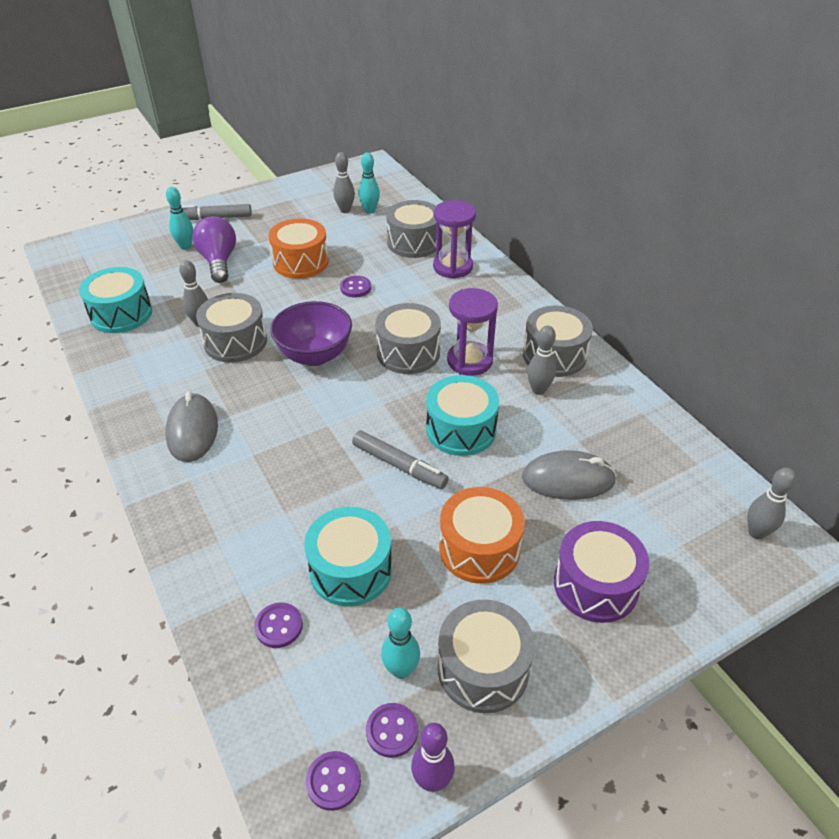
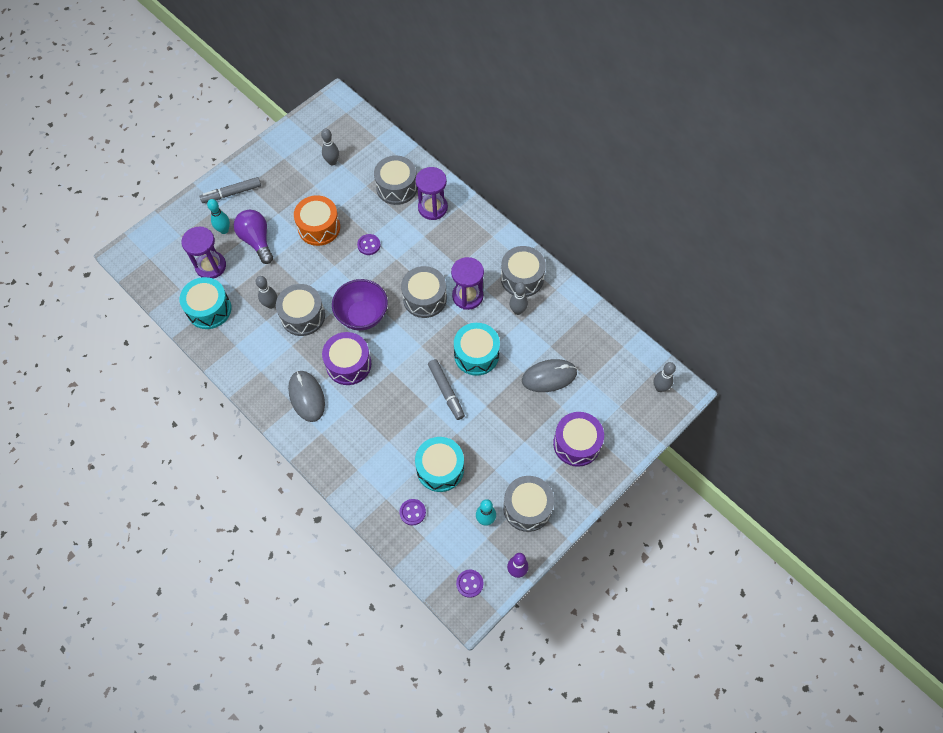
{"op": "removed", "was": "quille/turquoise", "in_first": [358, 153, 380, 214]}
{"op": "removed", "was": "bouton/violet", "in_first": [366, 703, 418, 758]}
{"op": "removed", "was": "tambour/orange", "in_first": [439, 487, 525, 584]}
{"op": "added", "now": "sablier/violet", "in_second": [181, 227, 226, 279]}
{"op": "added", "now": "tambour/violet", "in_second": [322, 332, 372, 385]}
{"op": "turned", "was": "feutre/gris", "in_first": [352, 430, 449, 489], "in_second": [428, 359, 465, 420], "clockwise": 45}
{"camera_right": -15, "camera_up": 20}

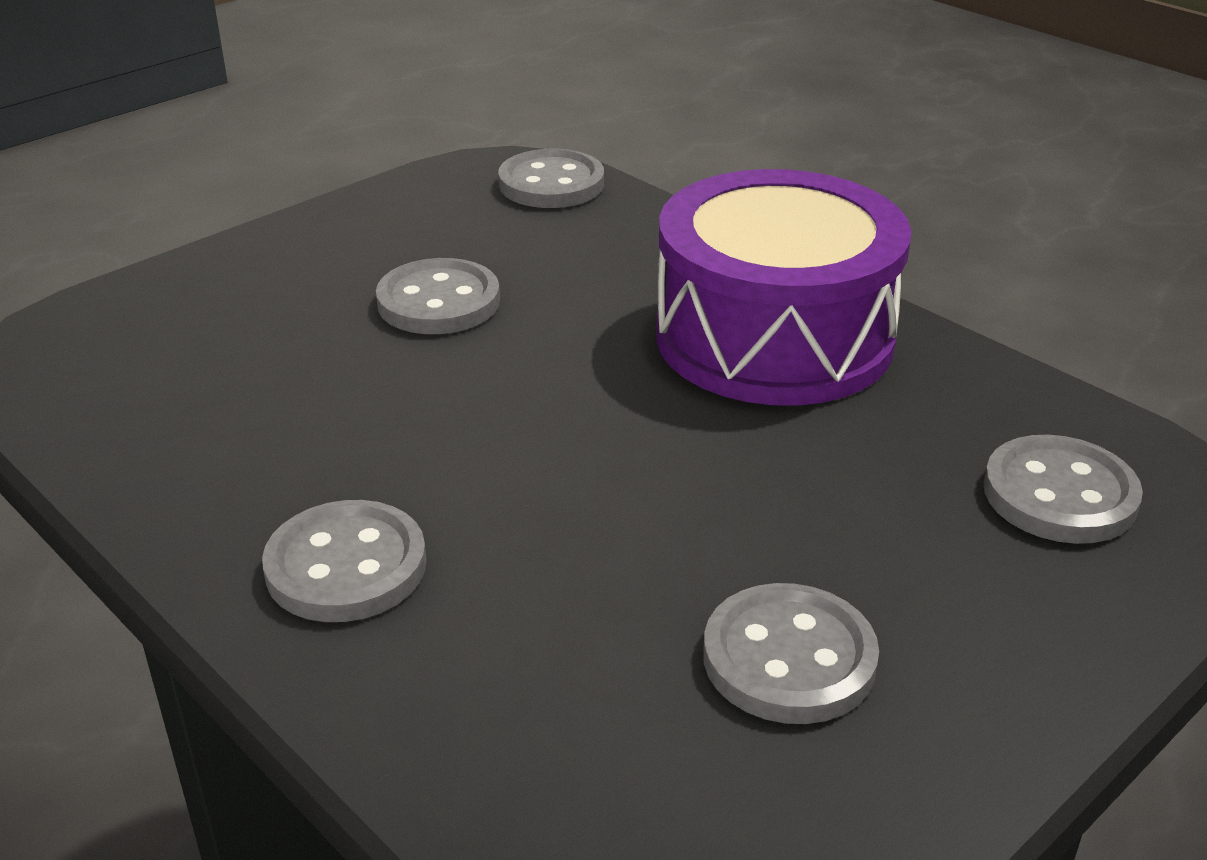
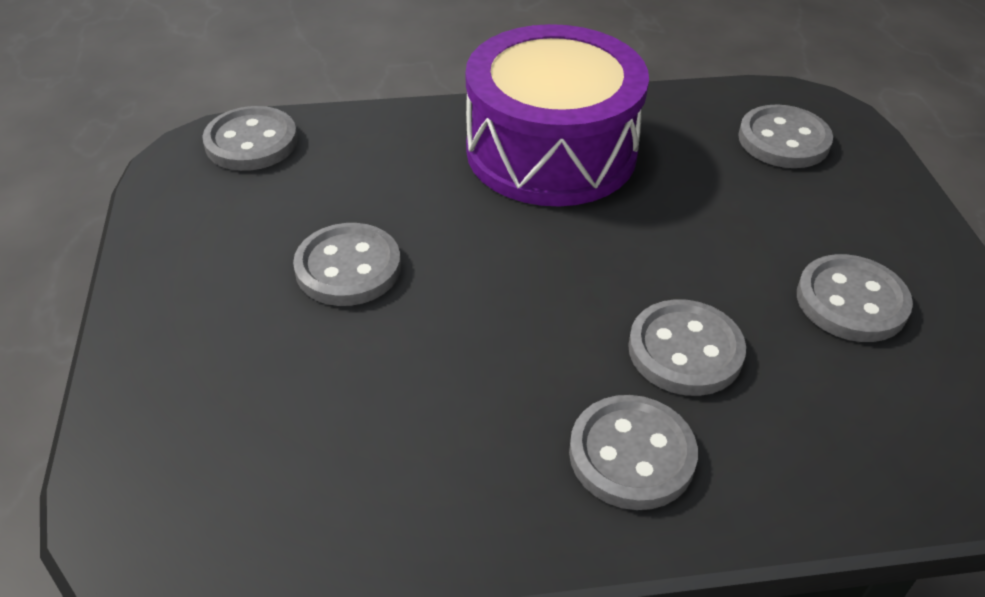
{"op": "added", "now": "bouton/gris", "in_second": [628, 299, 746, 396]}
{"camera_right": -55, "camera_up": 10}

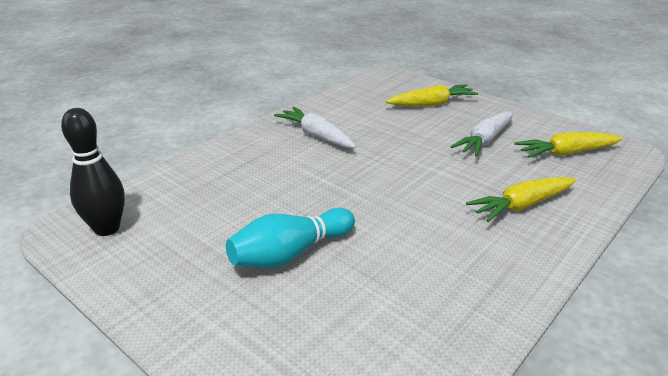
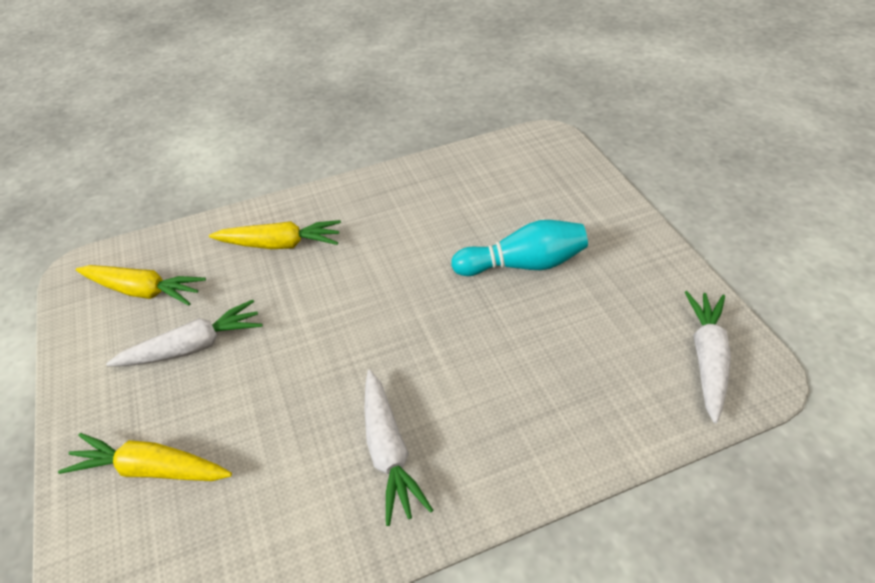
{"op": "replaced", "was": "quille/noir", "now": "carotte/blanc", "in_first": [61, 108, 125, 236], "in_second": [685, 291, 731, 423]}
{"camera_right": -150, "camera_up": 15}

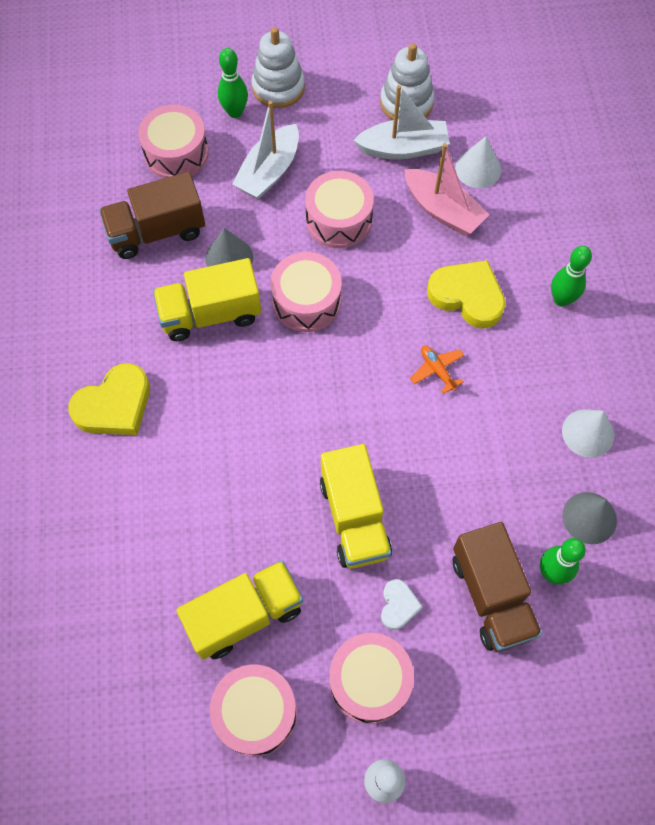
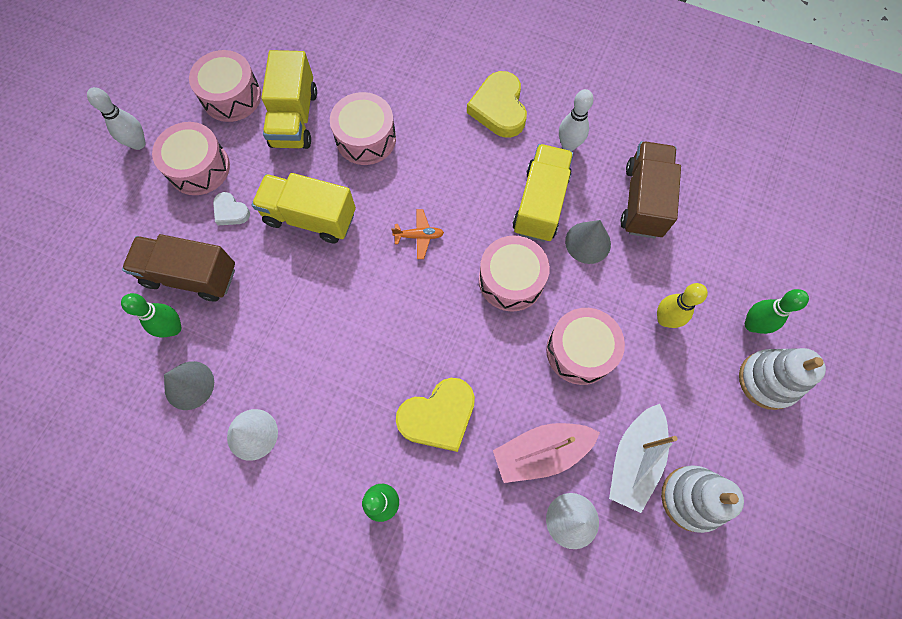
{"op": "added", "now": "quille/blanc", "in_second": [559, 89, 594, 151]}
{"op": "moved", "was": "tambour/rose", "in_first": [138, 105, 209, 179], "in_second": [330, 92, 396, 165]}
{"op": "moved", "was": "avion/orange", "in_first": [410, 346, 464, 394], "in_second": [391, 209, 444, 259]}
{"op": "replaced", "was": "bateau/blanc", "now": "quille/jaune", "in_first": [232, 101, 299, 200], "in_second": [657, 283, 708, 328]}
{"camera_right": 120, "camera_up": 5}

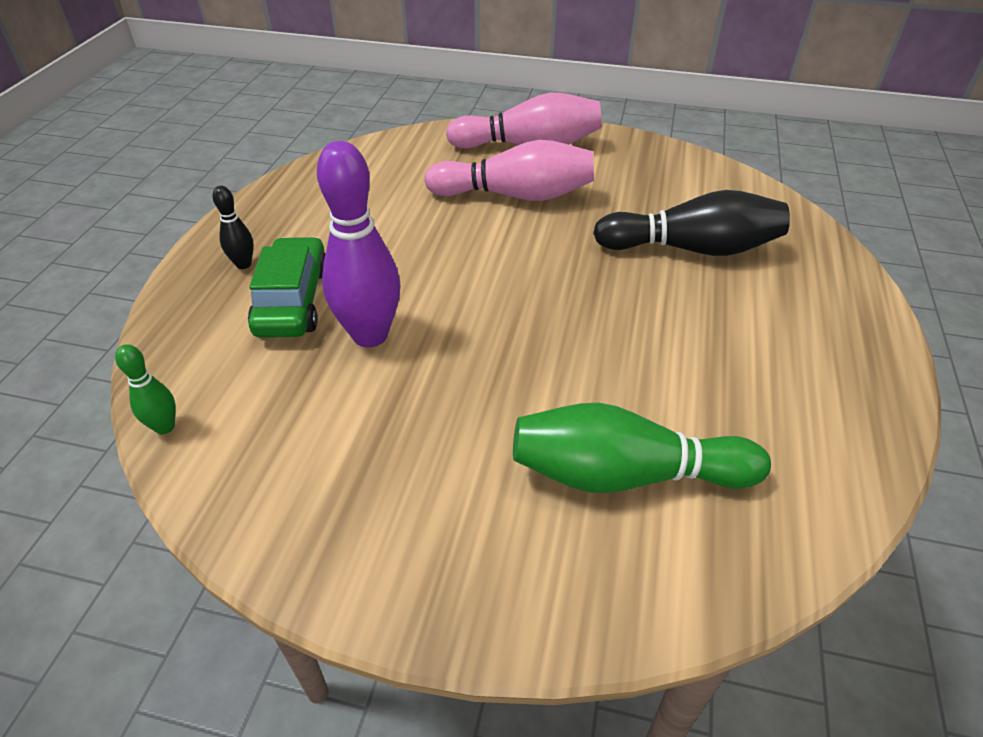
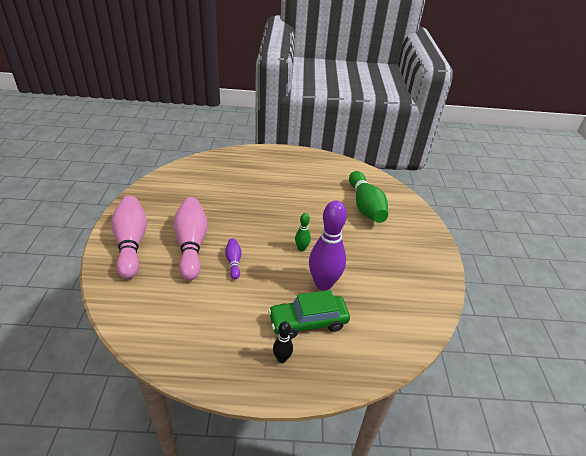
{"op": "removed", "was": "quille/noir", "in_first": [593, 190, 790, 256]}
{"op": "added", "now": "quille/violet", "in_second": [225, 238, 241, 280]}
{"op": "moved", "was": "quille/vert", "in_first": [115, 344, 176, 434], "in_second": [295, 213, 311, 251]}
{"camera_right": -105, "camera_up": -5}

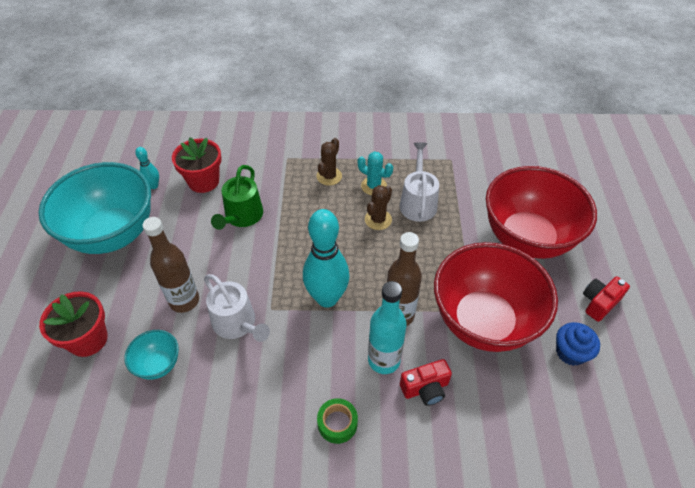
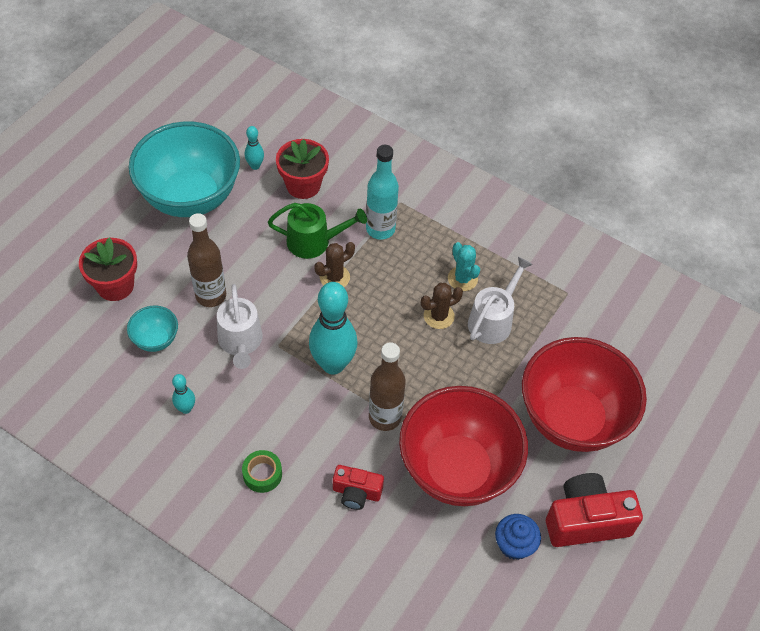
{"op": "added", "now": "quille/turquoise", "in_second": [172, 374, 195, 414]}
{"op": "moved", "was": "cactus/marron", "in_first": [317, 138, 342, 186], "in_second": [315, 242, 355, 287]}
{"op": "moved", "was": "bouteille/turquoise", "in_first": [368, 281, 407, 374], "in_second": [366, 145, 399, 240]}
{"op": "turned", "was": "arrosoir/vert", "in_first": [211, 165, 263, 230], "in_second": [268, 203, 367, 259], "clockwise": -135}
{"op": "resized", "was": "appareil photo/rouge", "in_first": [583, 277, 630, 322], "in_second": [546, 473, 643, 547], "ratio": 1.72}
{"camera_right": 30, "camera_up": 5}

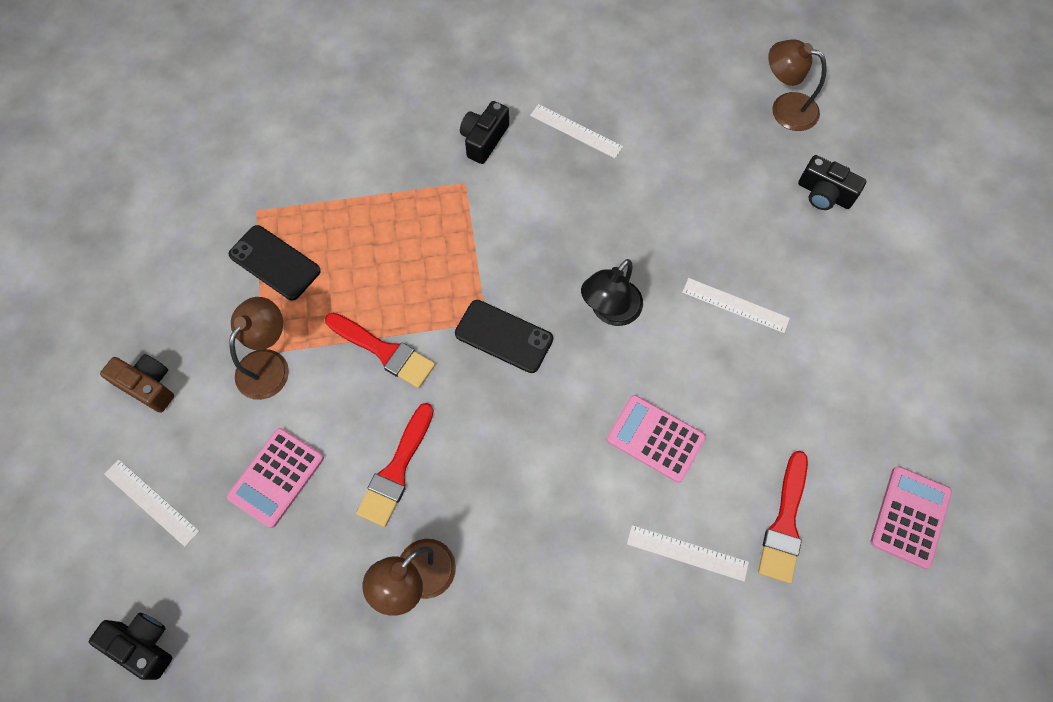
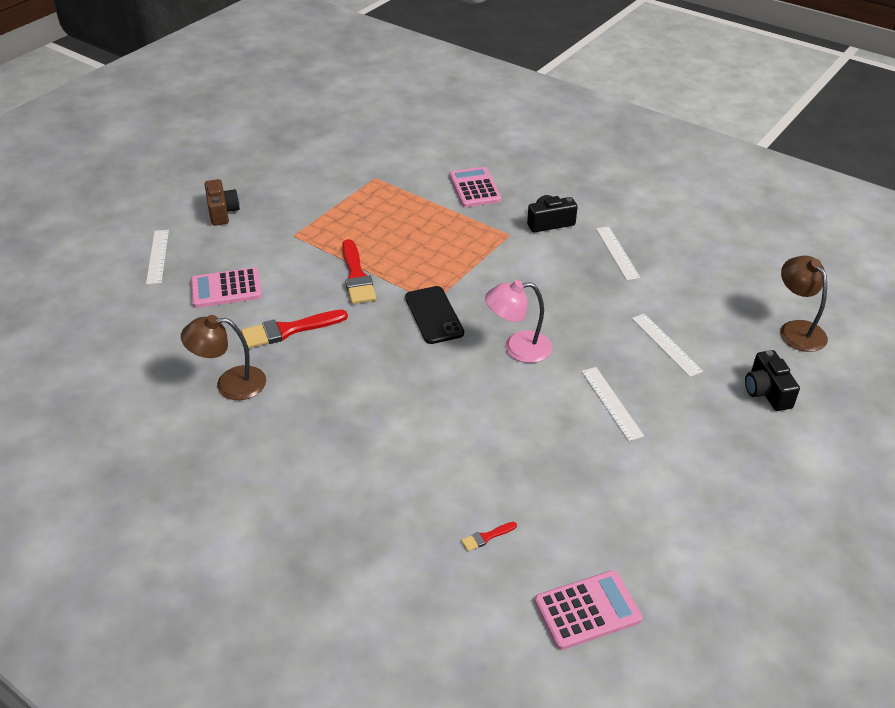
{"op": "removed", "was": "appareil photo/noir", "in_first": [89, 613, 172, 680]}
{"op": "removed", "was": "téléphone/noir", "in_first": [229, 225, 321, 300]}
{"op": "removed", "was": "lampe/marron", "in_first": [229, 297, 289, 400]}
{"op": "moved", "was": "calculatrice/rose", "in_first": [607, 395, 706, 483], "in_second": [449, 167, 502, 207]}
{"op": "moved", "was": "règle/blanc", "in_first": [627, 525, 749, 581], "in_second": [632, 313, 703, 377]}
{"op": "recoloured", "was": "lampe/noir", "now": "lampe/rose", "in_first": [581, 259, 643, 326], "in_second": [485, 280, 552, 363]}
{"op": "resized", "was": "pinceau/rouge", "in_first": [758, 451, 808, 583], "in_second": [461, 522, 517, 551], "ratio": 0.45}
{"camera_right": 45, "camera_up": -25}

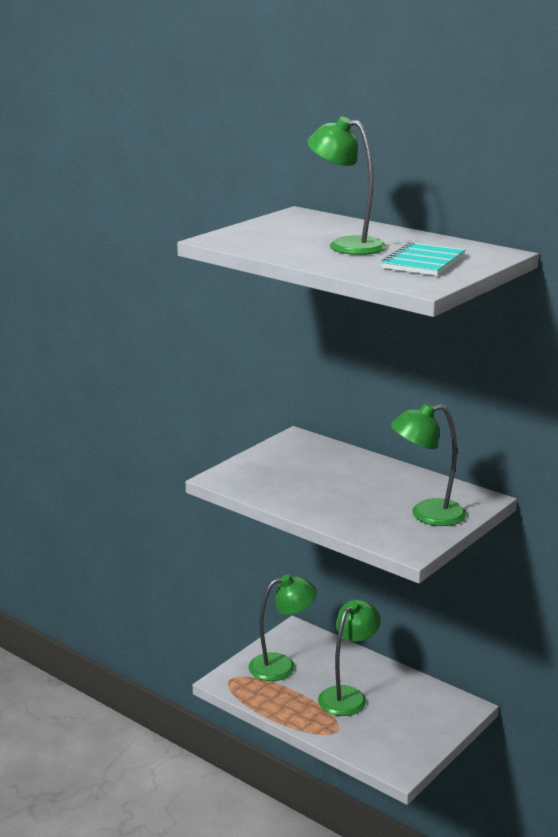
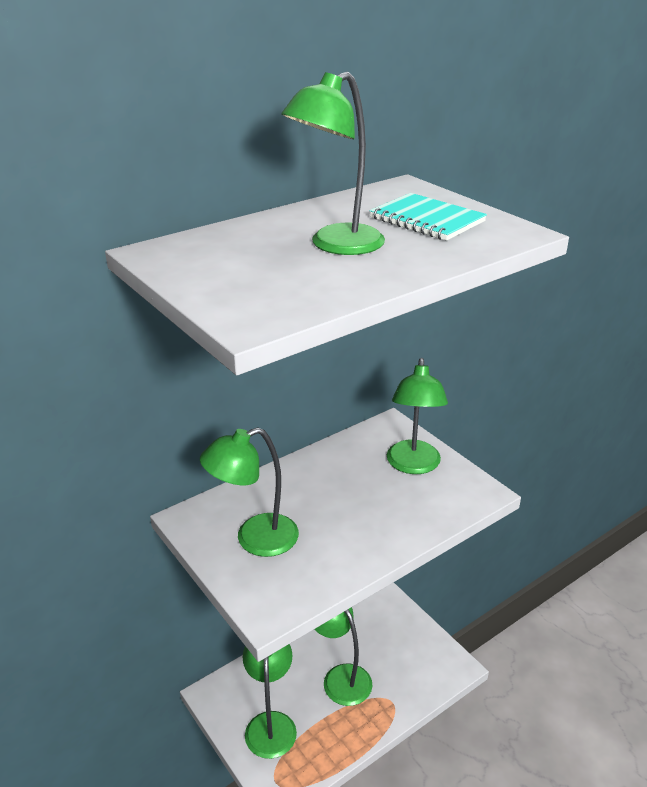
{"op": "added", "now": "lampe/vert", "in_second": [200, 427, 299, 557]}
{"camera_right": -75, "camera_up": 10}

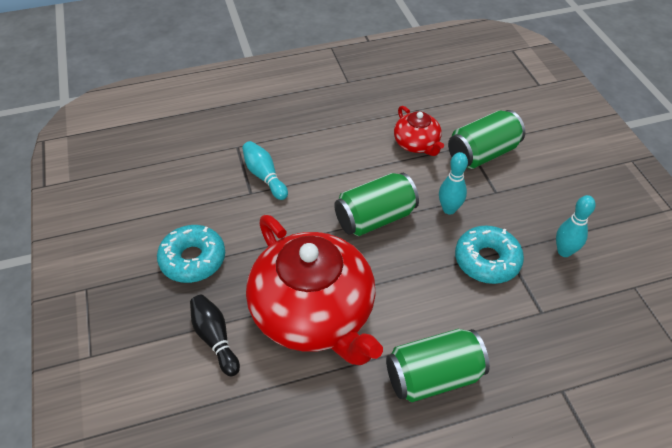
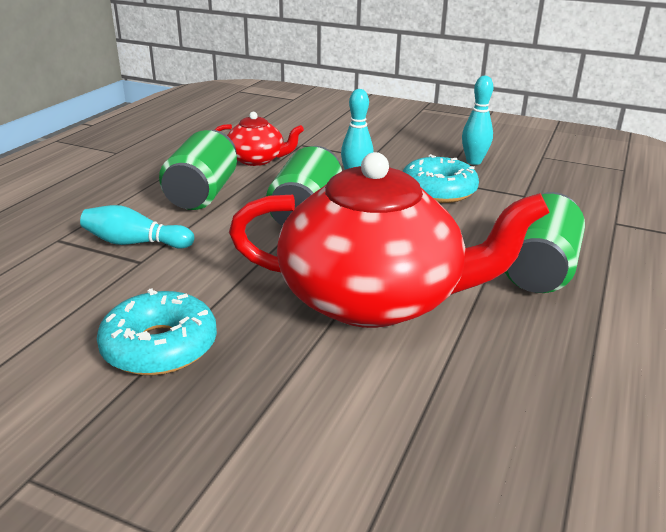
{"op": "removed", "was": "quille/noir", "in_first": [190, 295, 240, 376]}
{"op": "moved", "was": "canette/vert", "in_first": [448, 110, 525, 169], "in_second": [159, 130, 237, 210]}
{"camera_right": -50, "camera_up": -20}

